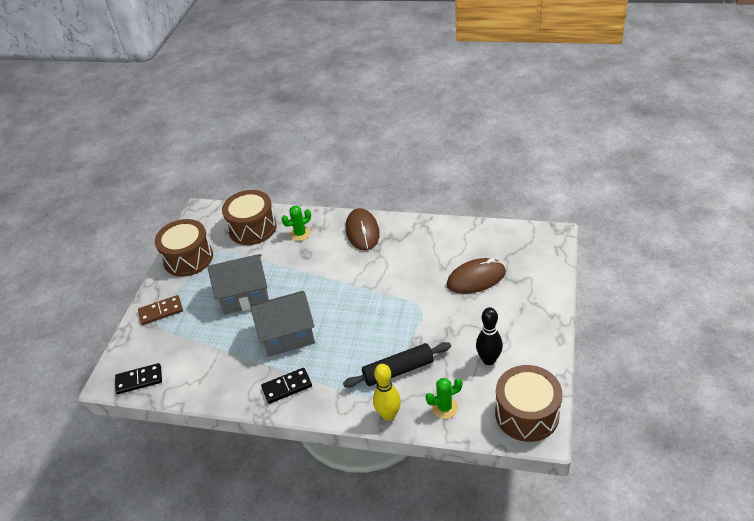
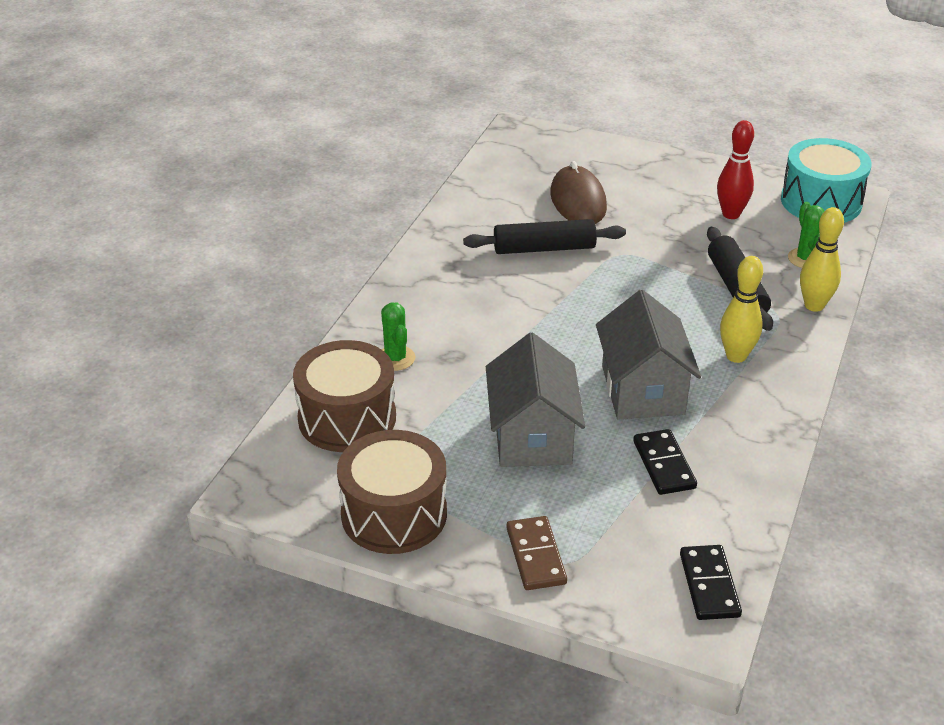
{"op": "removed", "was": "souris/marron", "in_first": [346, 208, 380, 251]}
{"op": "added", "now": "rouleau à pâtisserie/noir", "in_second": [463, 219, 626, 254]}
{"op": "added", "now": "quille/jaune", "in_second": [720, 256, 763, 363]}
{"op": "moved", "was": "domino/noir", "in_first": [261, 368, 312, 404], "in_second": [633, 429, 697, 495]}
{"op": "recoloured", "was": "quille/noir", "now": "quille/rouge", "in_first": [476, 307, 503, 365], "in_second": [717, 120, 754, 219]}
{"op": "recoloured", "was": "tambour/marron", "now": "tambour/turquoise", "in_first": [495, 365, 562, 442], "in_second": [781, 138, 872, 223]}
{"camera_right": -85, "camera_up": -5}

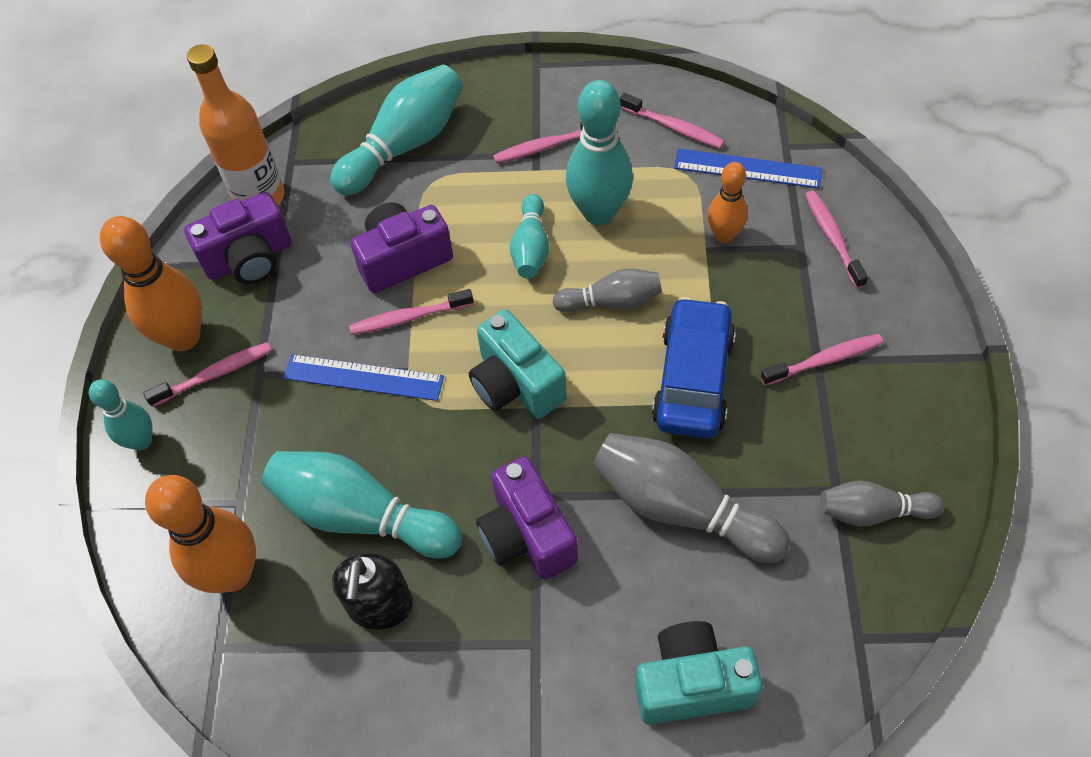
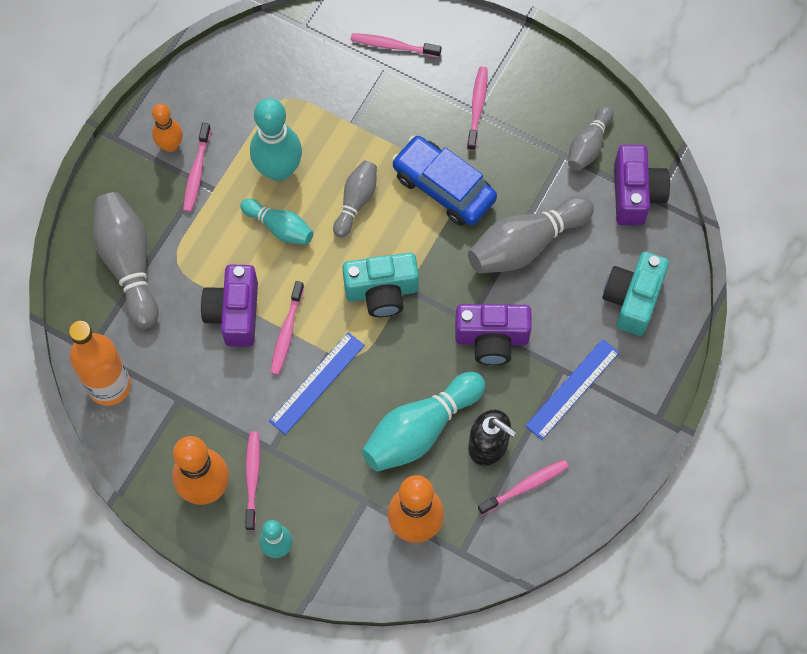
{"op": "moved", "was": "appareil photo/violet", "in_first": [184, 192, 292, 284], "in_second": [614, 145, 670, 225]}
{"op": "moved", "was": "brosse à dents/rose", "in_first": [620, 93, 725, 149], "in_second": [478, 460, 569, 515]}
{"op": "moved", "was": "règle/bleu", "in_first": [674, 148, 822, 188], "in_second": [525, 339, 620, 440]}
{"op": "moved", "was": "quille/orange", "in_first": [707, 162, 748, 243], "in_second": [152, 103, 183, 152]}
{"op": "recoloured", "was": "quille/turquoise", "now": "quille/gris", "in_first": [330, 65, 463, 196], "in_second": [93, 192, 159, 329]}
{"camera_right": -65, "camera_up": 10}

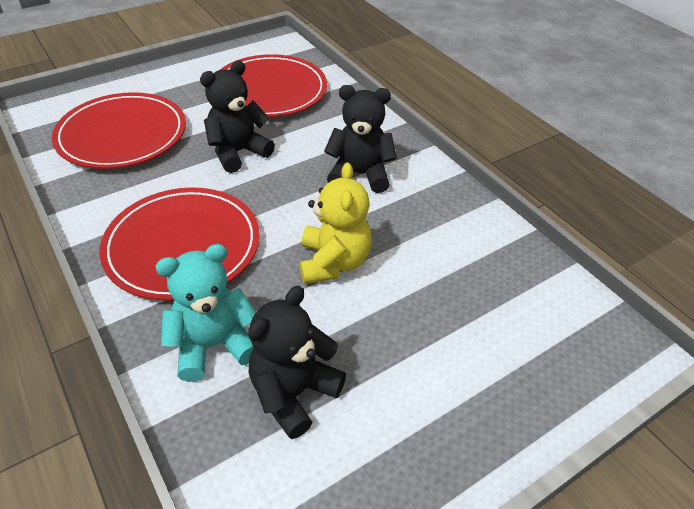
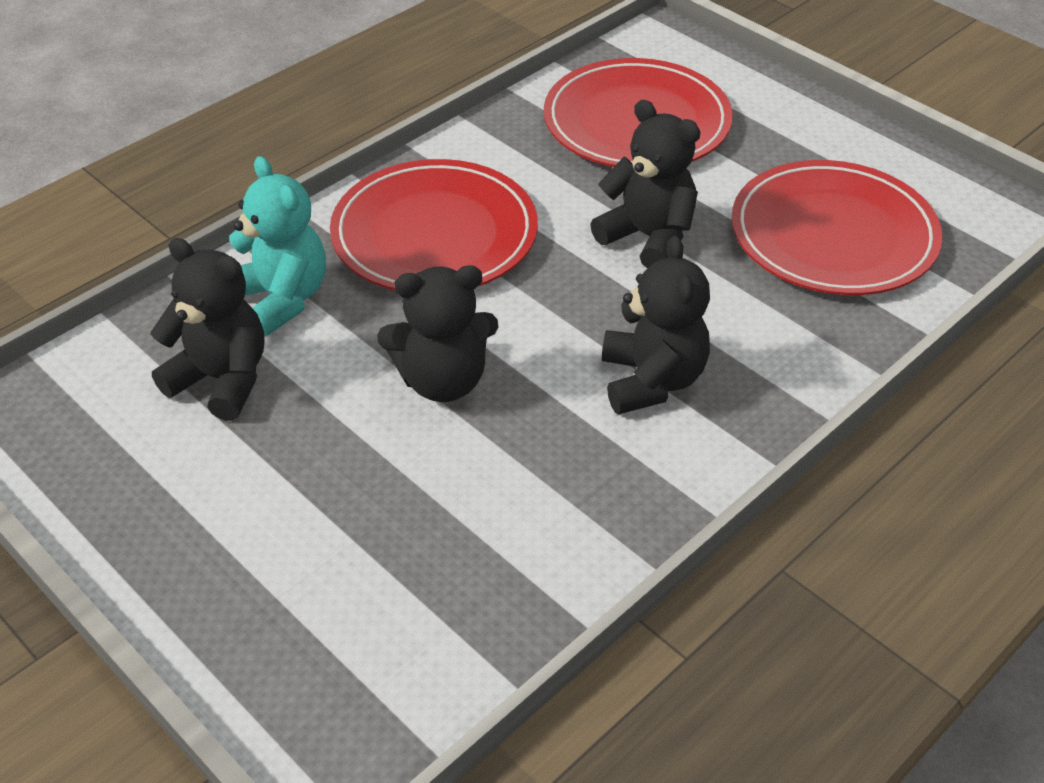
{"op": "recoloured", "was": "ours en peluche/jaune", "now": "ours en peluche/noir", "in_first": [300, 163, 372, 284], "in_second": [377, 265, 499, 402]}
{"camera_right": 80, "camera_up": 0}

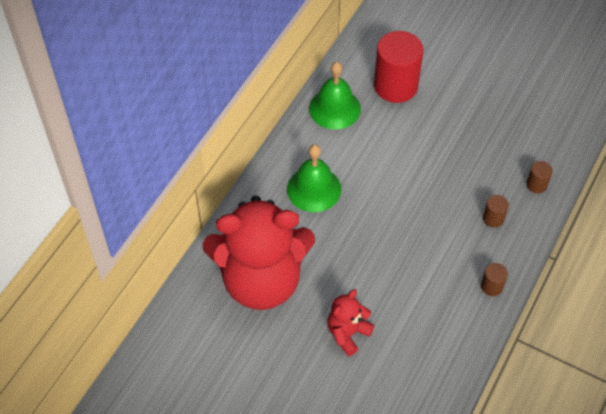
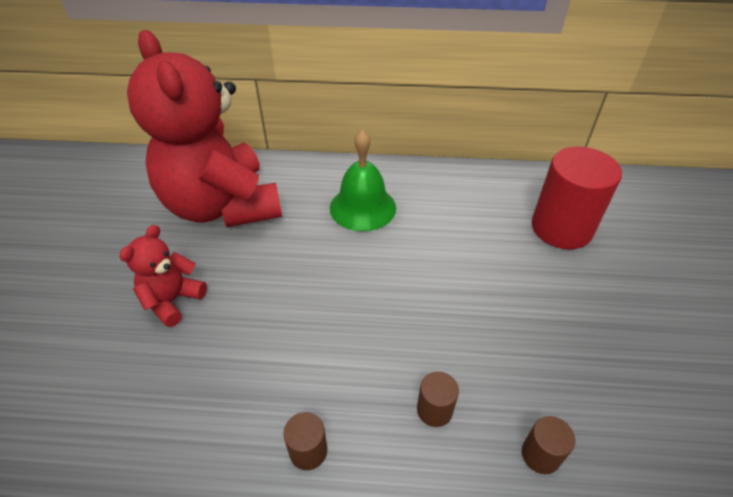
{"op": "removed", "was": "cloche/vert", "in_first": [309, 62, 361, 130]}
{"op": "turned", "was": "ours en peluche/rouge", "in_first": [327, 289, 374, 357], "in_second": [119, 225, 207, 327], "clockwise": -75}
{"camera_right": 65, "camera_up": -10}

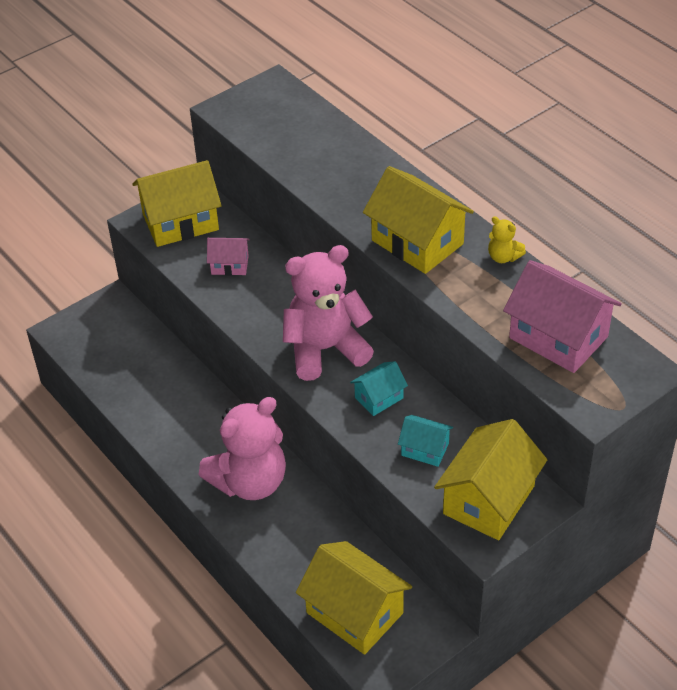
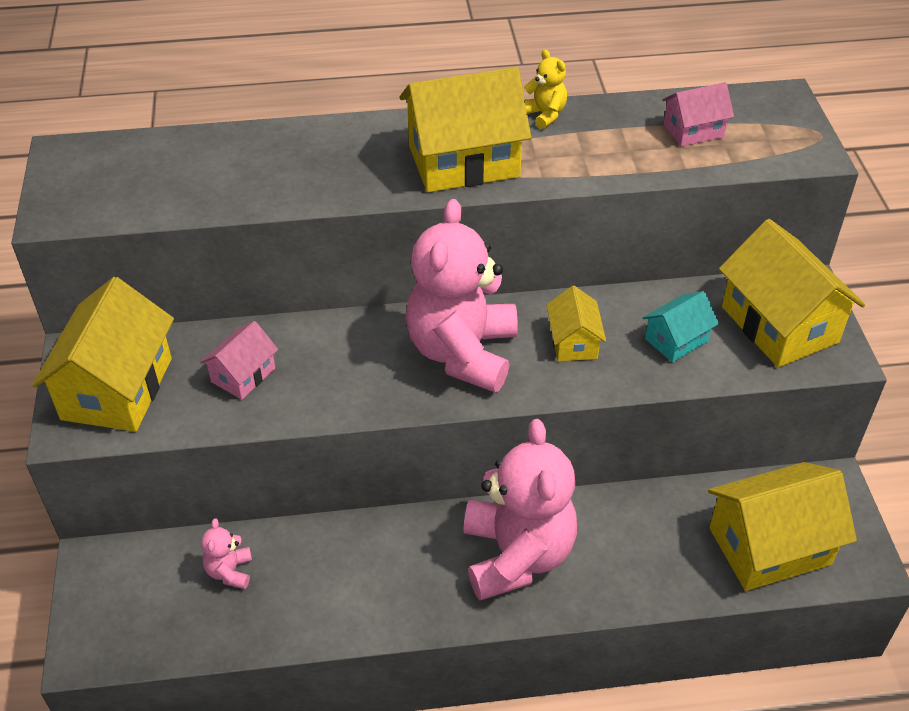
{"op": "added", "now": "ours en peluche/rose", "in_second": [201, 519, 252, 589]}
{"op": "recoloured", "was": "maison/turquoise", "now": "maison/jaune", "in_first": [350, 361, 408, 416], "in_second": [546, 286, 606, 361]}
{"op": "turned", "was": "ours en peluche/jaune", "in_first": [488, 216, 526, 263], "in_second": [524, 49, 567, 129], "clockwise": -105}
{"op": "resized", "was": "maison/rose", "in_first": [503, 260, 622, 373], "in_second": [662, 82, 734, 147], "ratio": 0.52}
{"camera_right": -60, "camera_up": 0}

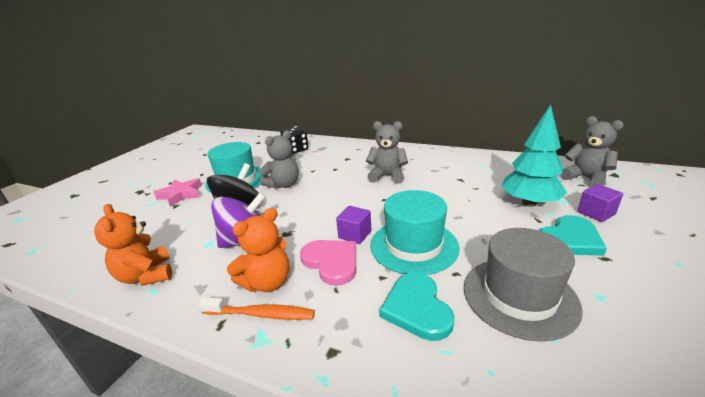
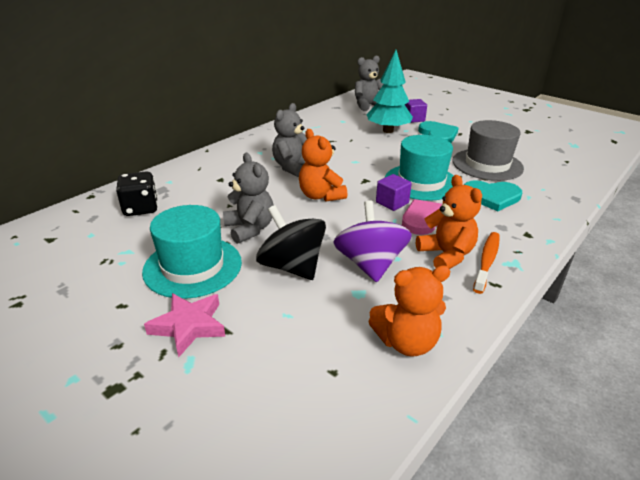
{"op": "added", "now": "ours en peluche/orange", "in_second": [299, 129, 347, 202]}
{"camera_right": -75, "camera_up": 5}

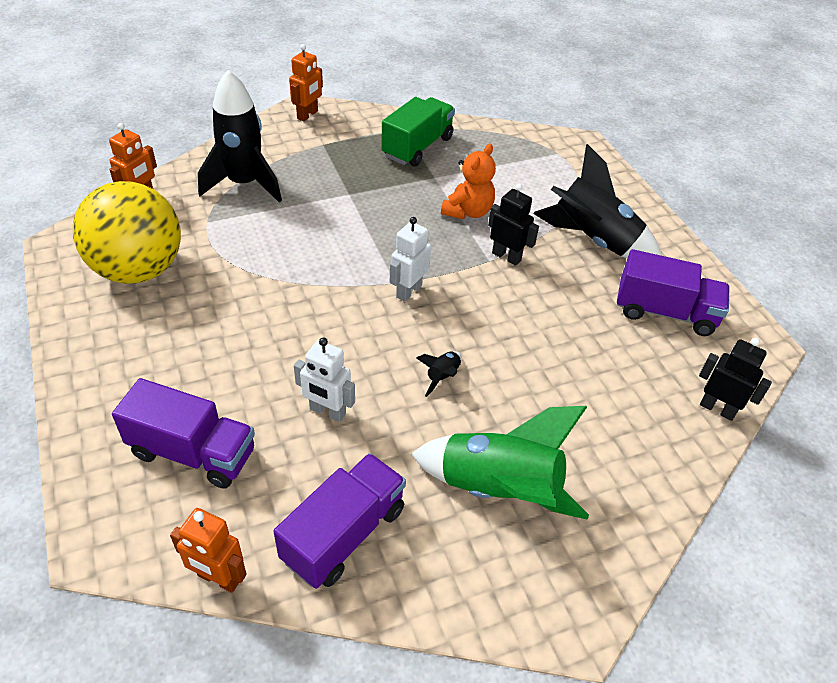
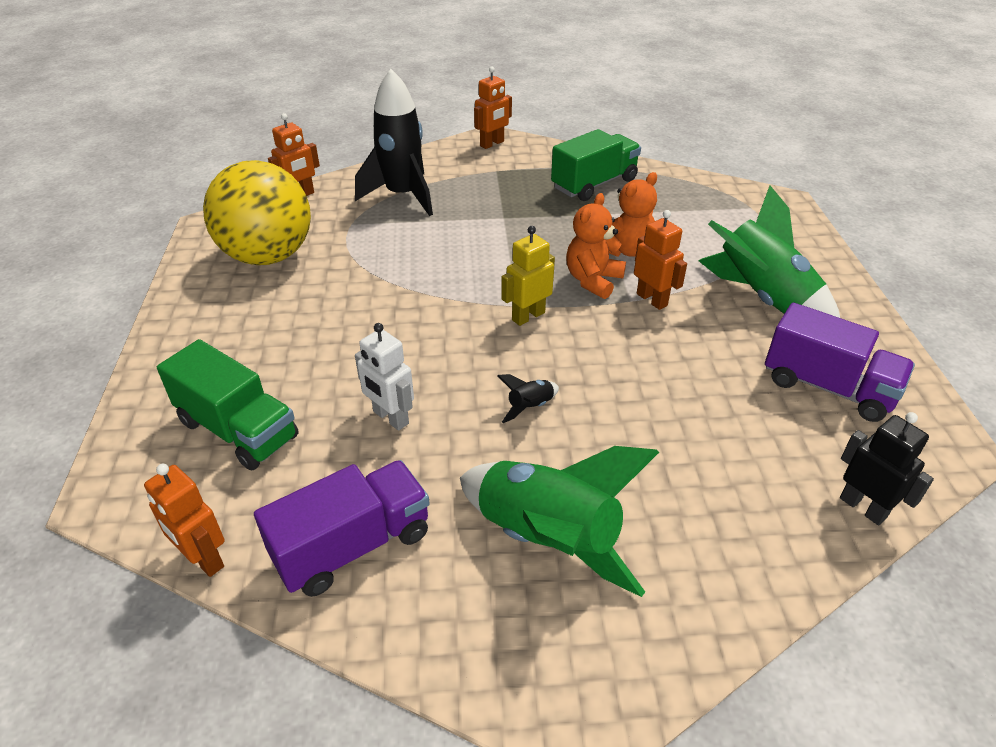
{"op": "added", "now": "ours en peluche/orange", "in_second": [566, 193, 626, 299]}
{"op": "recoloured", "was": "camion/violet", "now": "camion/vert", "in_first": [112, 378, 255, 489], "in_second": [157, 339, 298, 470]}
{"op": "recoloured", "was": "robot/blanc", "now": "robot/jaune", "in_first": [390, 217, 431, 302], "in_second": [502, 226, 555, 326]}
{"op": "recoloured", "was": "robot/noir", "now": "robot/orange", "in_first": [488, 184, 539, 266], "in_second": [634, 210, 687, 310]}
{"op": "recoloured", "was": "fusée/noir", "now": "fusée/vert", "in_first": [533, 144, 661, 258], "in_second": [698, 186, 840, 318]}
{"camera_right": 20, "camera_up": -5}

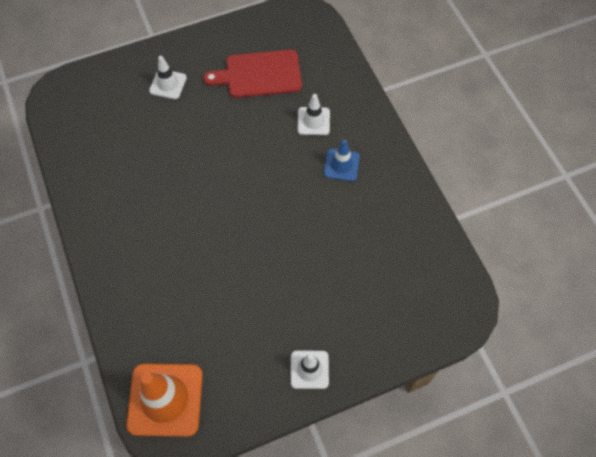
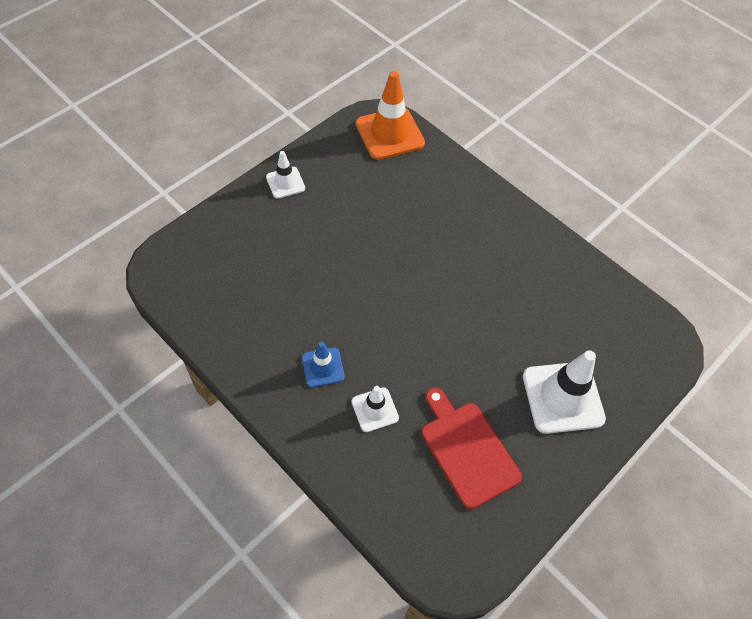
{"op": "turned", "was": "planche à découper/rouge", "in_first": [203, 50, 302, 98], "in_second": [421, 388, 522, 510], "clockwise": -90}
{"op": "resized", "was": "cône de chantier/blanc", "in_first": [149, 56, 187, 99], "in_second": [523, 350, 606, 434], "ratio": 1.83}
{"camera_right": 155, "camera_up": -5}

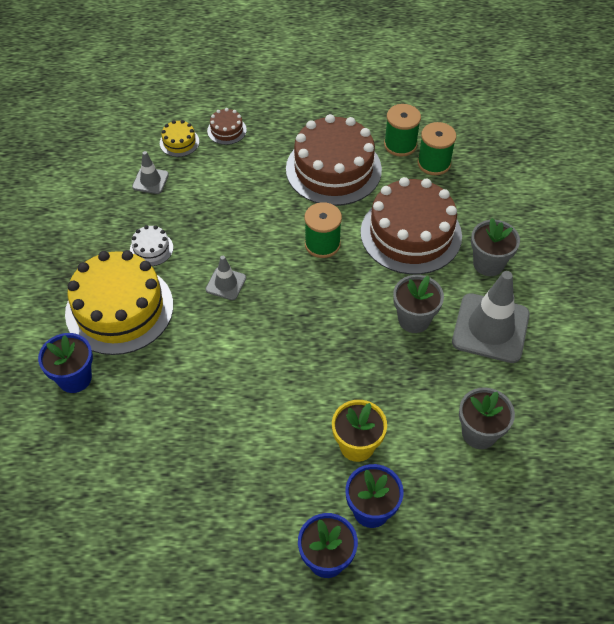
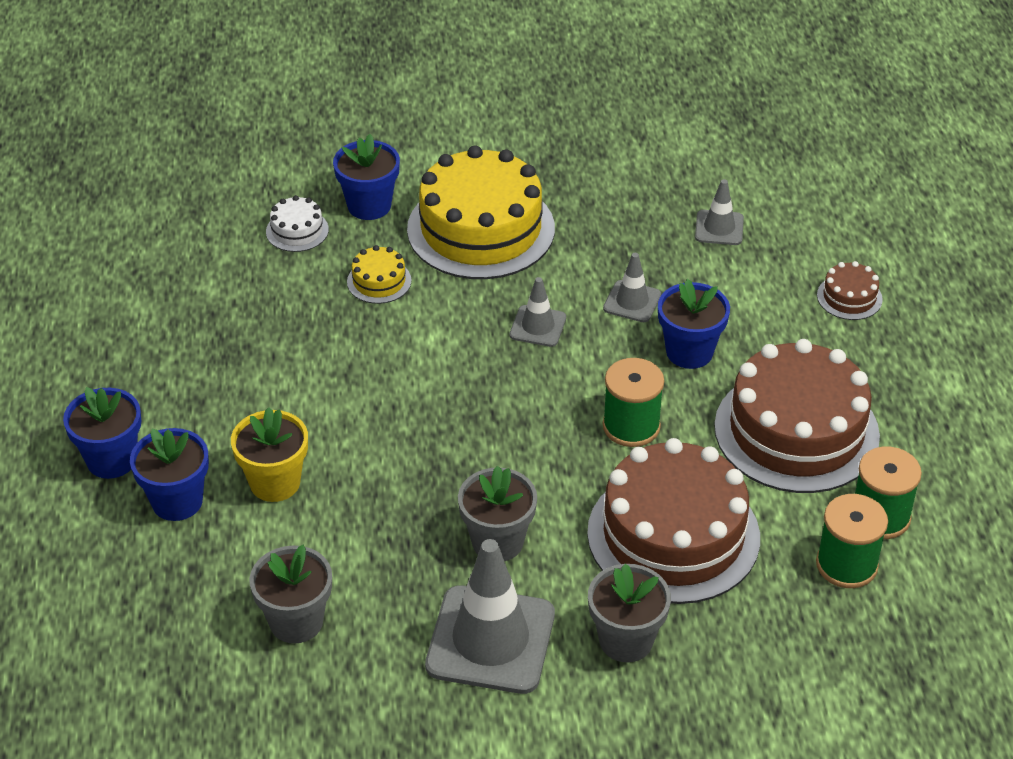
{"op": "added", "now": "cône de chantier/gris", "in_second": [603, 253, 661, 322]}
{"op": "added", "now": "pot de fleurs/bleu", "in_second": [658, 279, 730, 369]}
{"op": "moved", "was": "gâteau/blanc", "in_first": [130, 225, 173, 266], "in_second": [266, 195, 329, 252]}
{"op": "moved", "was": "gâteau/jaune", "in_first": [160, 120, 199, 157], "in_second": [347, 245, 412, 304]}
{"camera_right": 85, "camera_up": -10}

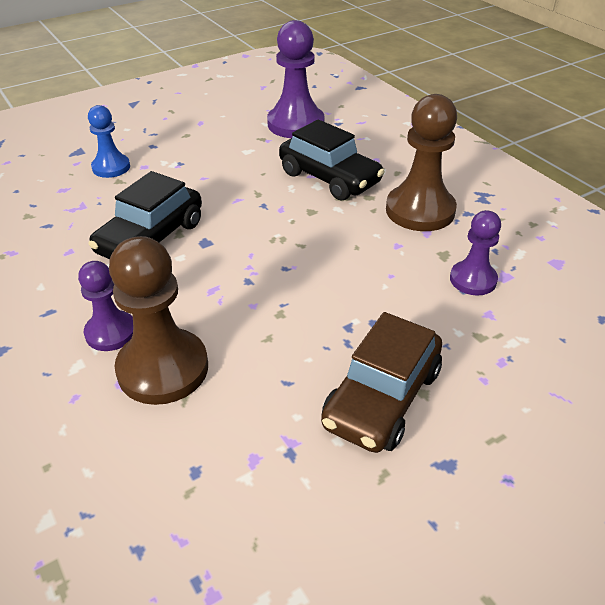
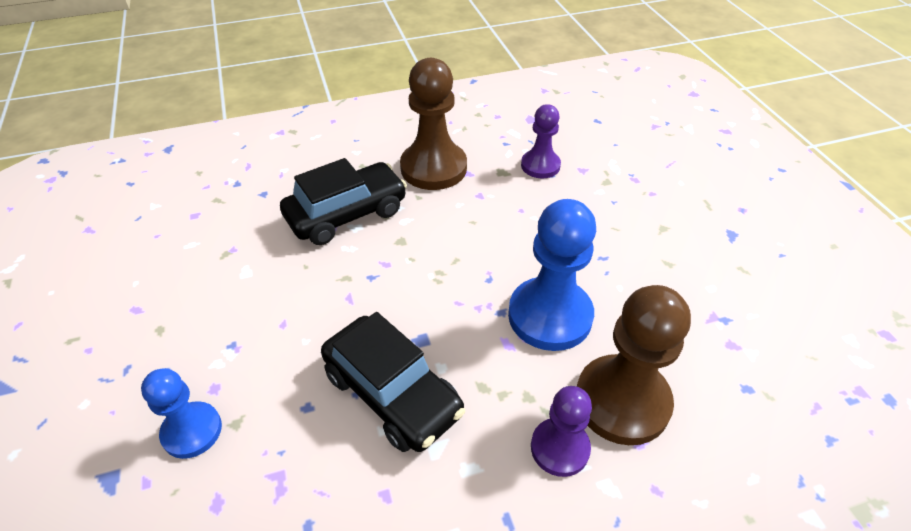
{"op": "removed", "was": "pion/violet", "in_first": [267, 20, 325, 138]}
{"op": "removed", "was": "voiture/marron", "in_first": [321, 312, 442, 453]}
{"op": "added", "now": "pion/bleu", "in_second": [508, 199, 596, 351]}
{"camera_right": -75, "camera_up": 5}

